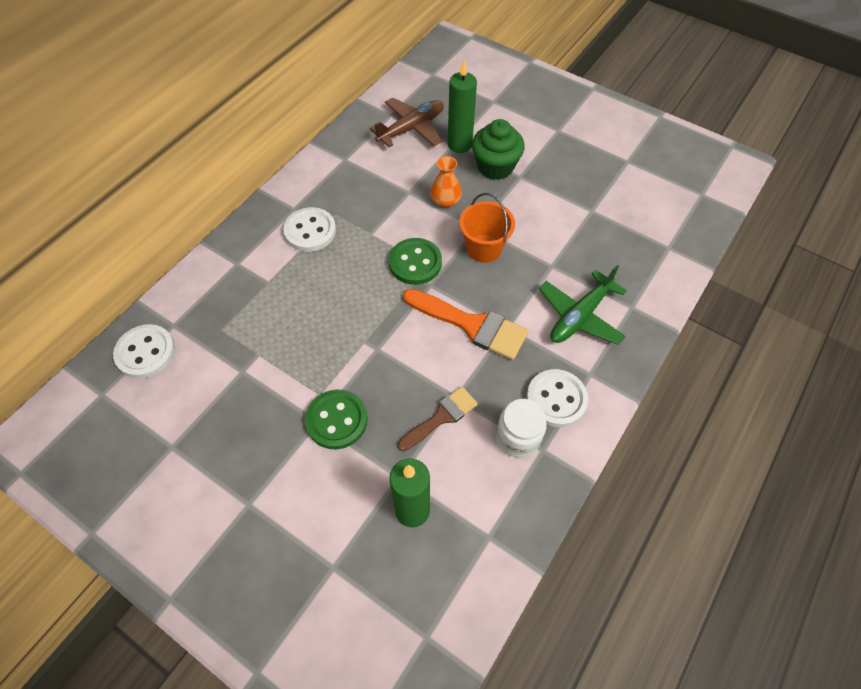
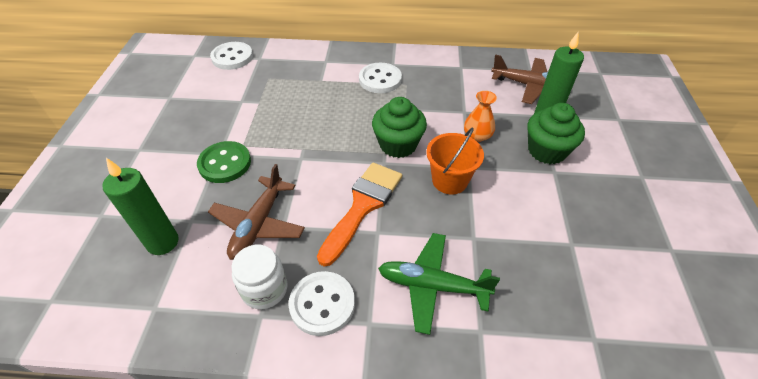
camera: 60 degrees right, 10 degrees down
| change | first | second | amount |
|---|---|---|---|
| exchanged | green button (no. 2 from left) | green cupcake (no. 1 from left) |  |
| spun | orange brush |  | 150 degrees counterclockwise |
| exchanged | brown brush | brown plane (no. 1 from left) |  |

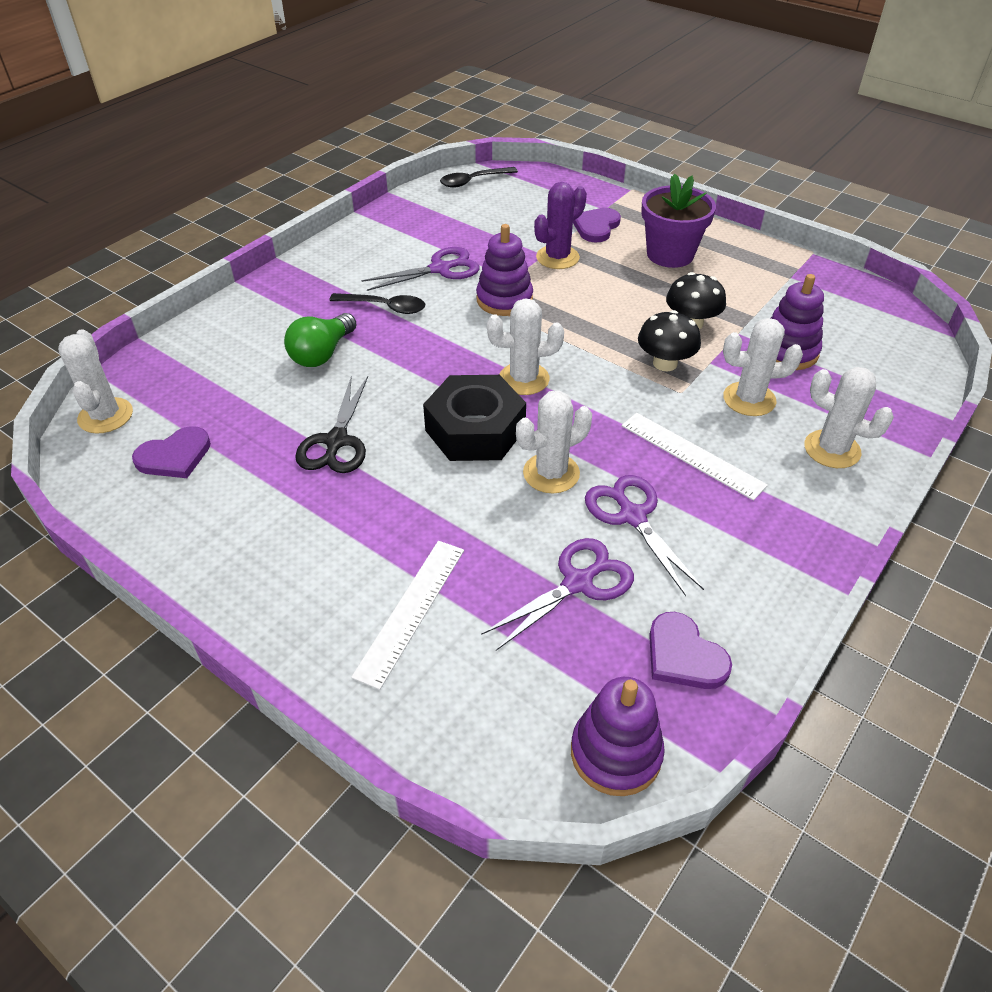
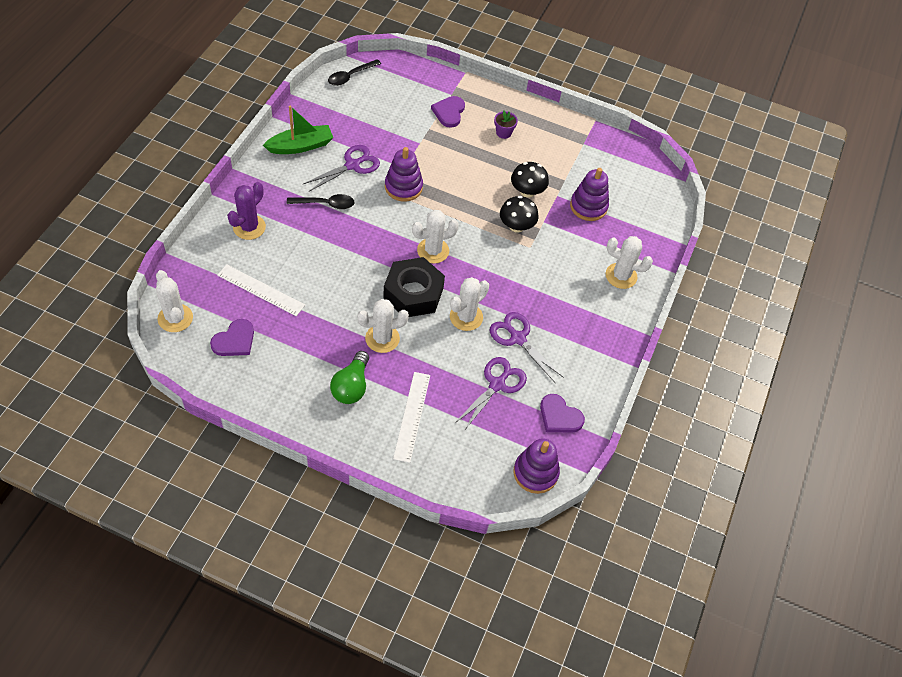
camera: 20 degrees left, 10 degrees up
| change | first | second | amount |
|---|---|---|---|
| size | purple flower pot |  | x0.49 |
| relocated | purple cactus |  |  |
| relocated | green light bulb |  |  |
| relocated | white cactus (no. 4 from left in the first image) | white cactus (no. 2 from left) |  |
| missing | black scissors |  |  |
| relocated | white ruler (no. 2 from left in the first image) | white ruler (no. 1 from left) |  |
| appeared |  | green boat |  |

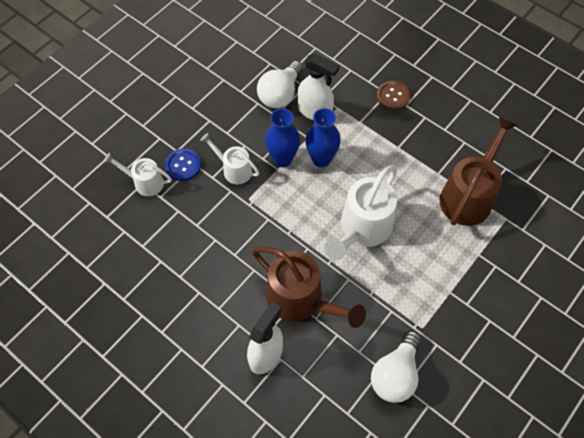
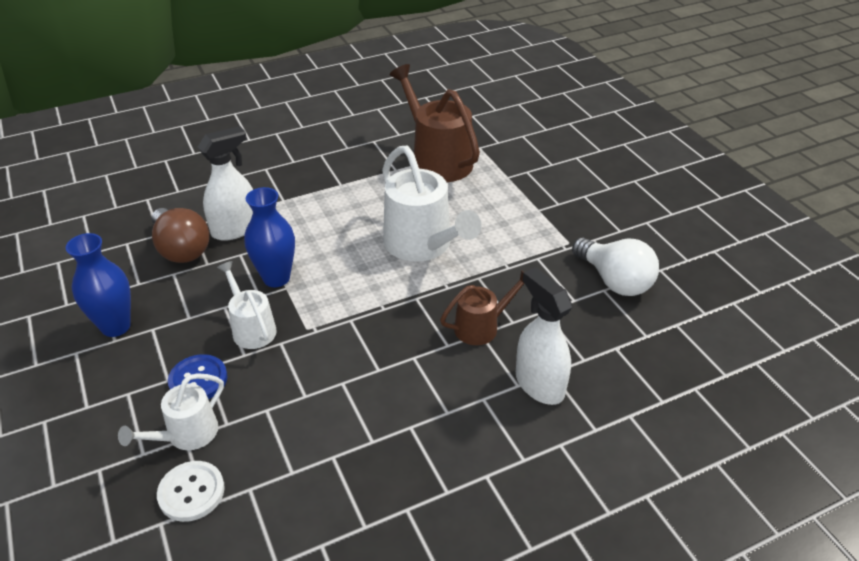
camera: 65 degrees left, 20 degrees down
| change | first | second | amount |
|---|---|---|---|
| colour | white light bulb (no. 1 from left) | brown light bulb |  |
| missing | brown button |  |  |
| relocated | blue vase (no. 2 from left in the first image) | blue vase (no. 1 from left) |  |
| spun | white watering can (no. 2 from left) |  | 90 degrees clockwise |
| size | brown watering can (no. 1 from left in the first image) | brown watering can (no. 2 from left) | x0.57 |
| appeared |  | white button |  |

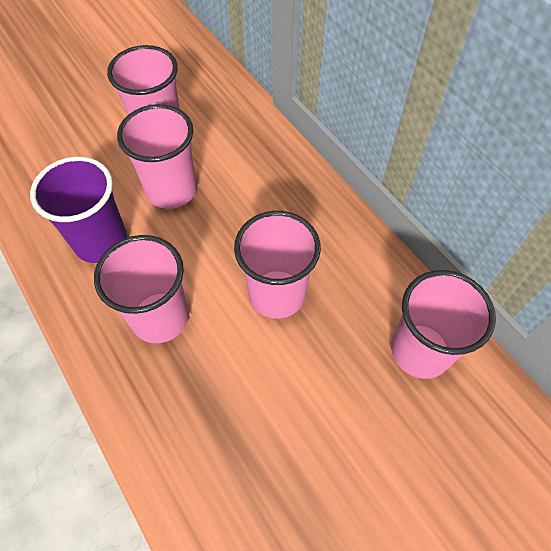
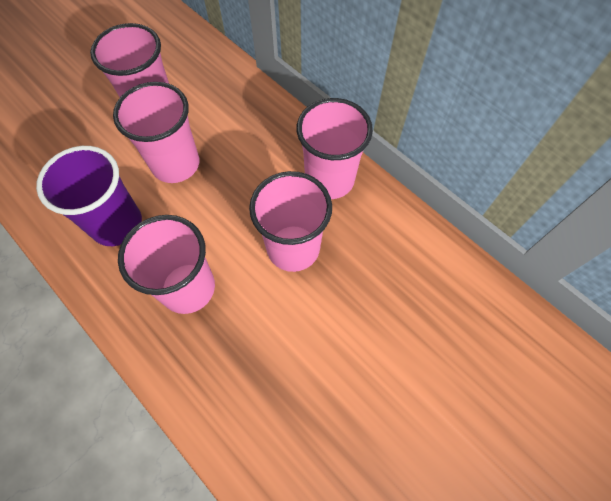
camera: 10 degrees left, 5 degrees up
| change | first | second | amount |
|---|---|---|---|
| relocated | pink cup (no. 5 from left) |  |  |

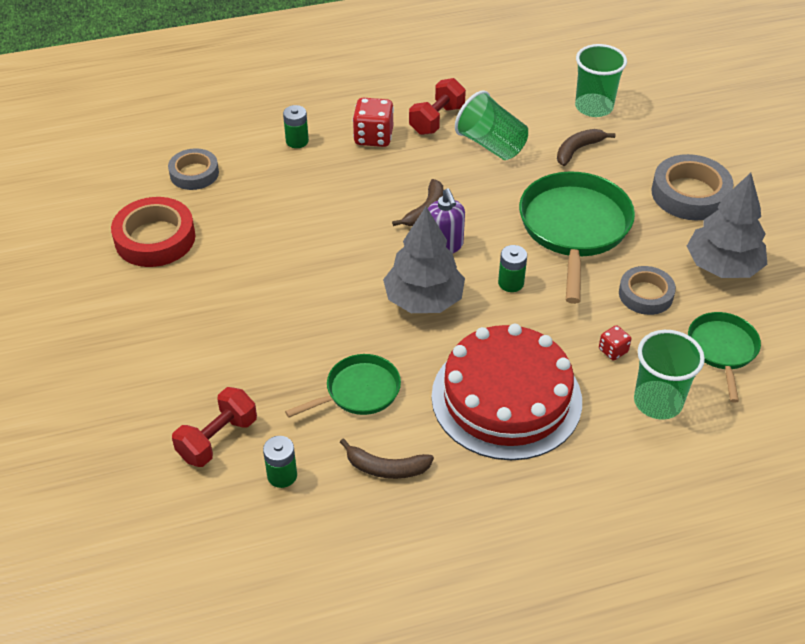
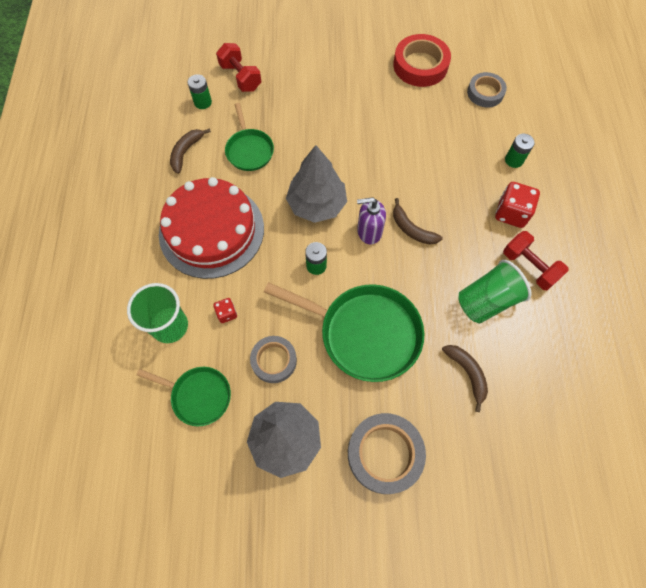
camera: 105 degrees right, 20 degrees up
| change | first | second | amount |
|---|---|---|---|
| missing | green cup (no. 2 from left) |  |  |

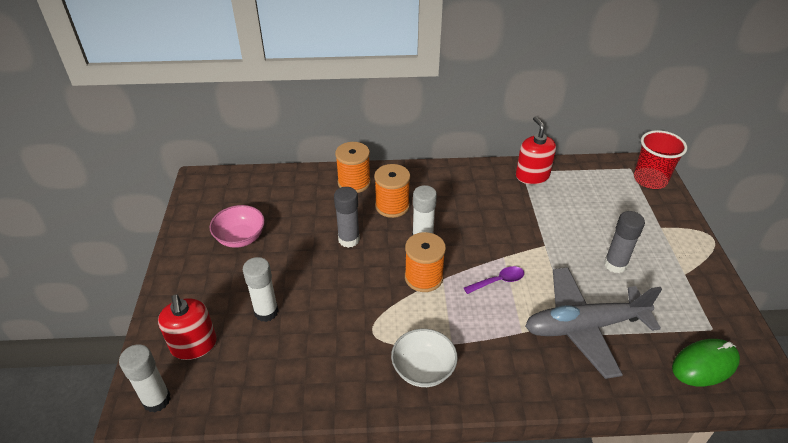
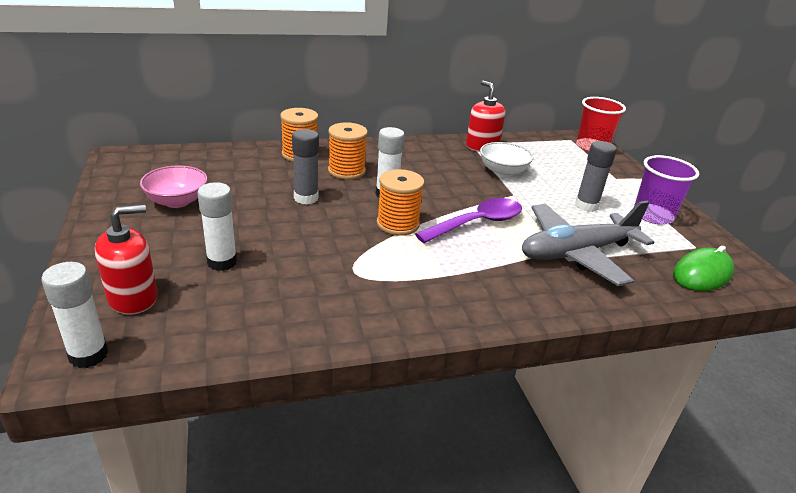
camera: 15 degrees left, 10 degrees down
| change | first | second | amount |
|---|---|---|---|
| size | purple spoon |  | x1.78 |
| spun | red soap dispenser (no. 1 from left) |  | 90 degrees counterclockwise |
| relocated | white bowl |  |  |
| appeared |  | purple cup |  |

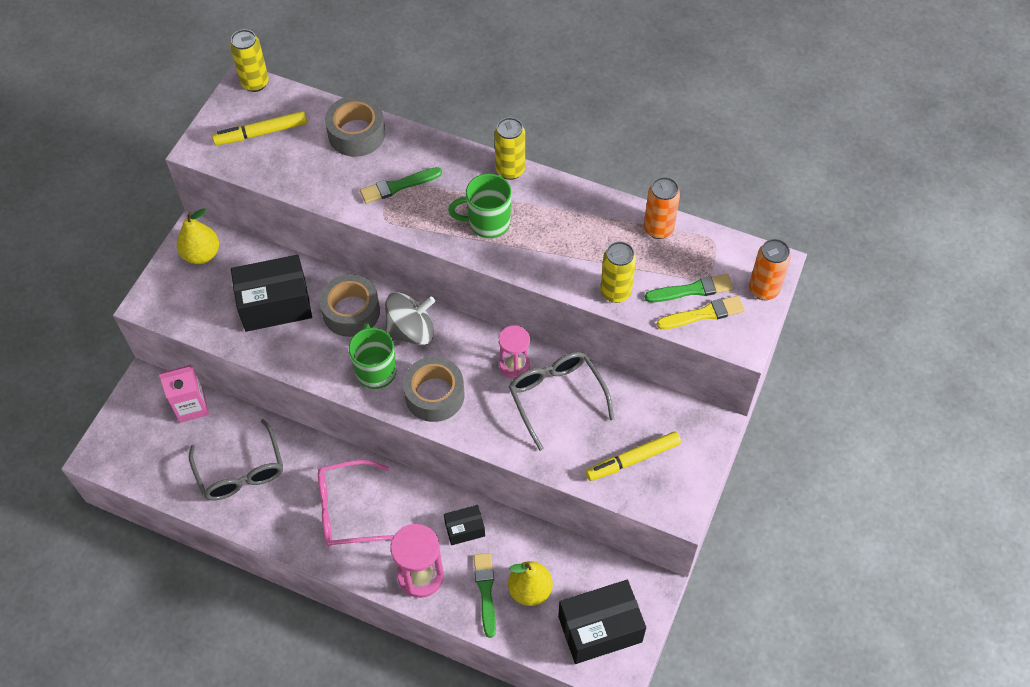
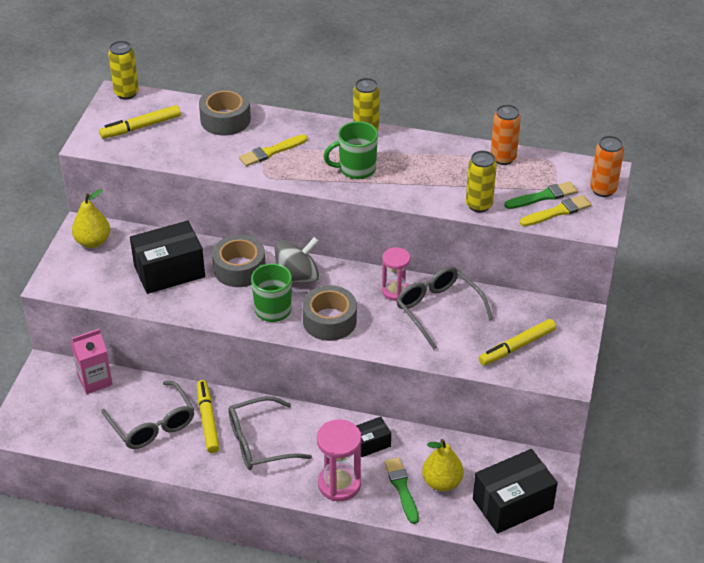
camera: 10 degrees left, 15 degrees down
| change | first | second | amount |
|---|---|---|---|
| colour | green brush (no. 1 from left) | yellow brush (no. 1 from left) |  |
| colour | pink glasses | grey glasses (no. 2 from left) |  |
| appeared |  | yellow marker (no. 2 from left) |  |

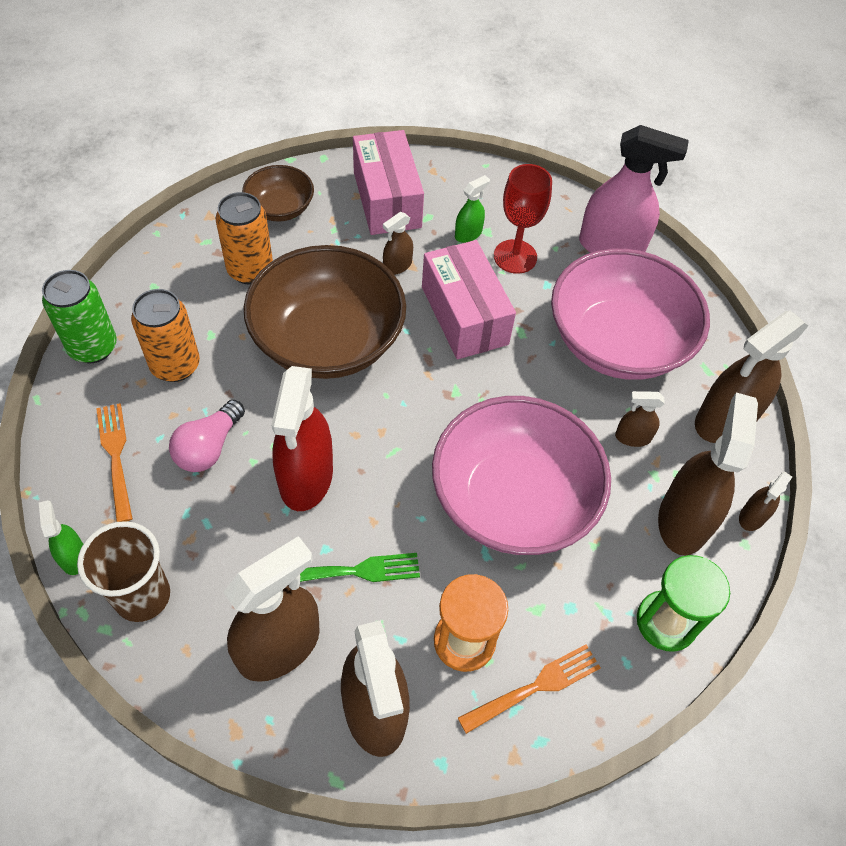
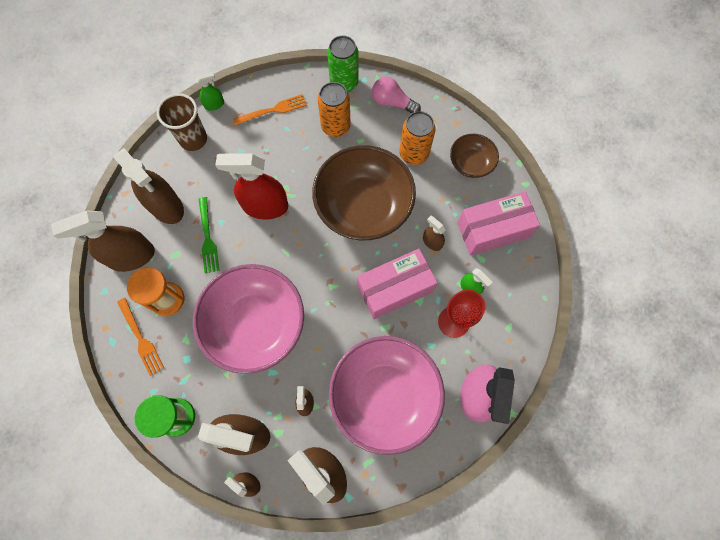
camera: 90 degrees right, 15 degrees up
| change | first | second | amount |
|---|---|---|---|
| relocated | pink light bulb |  |  |

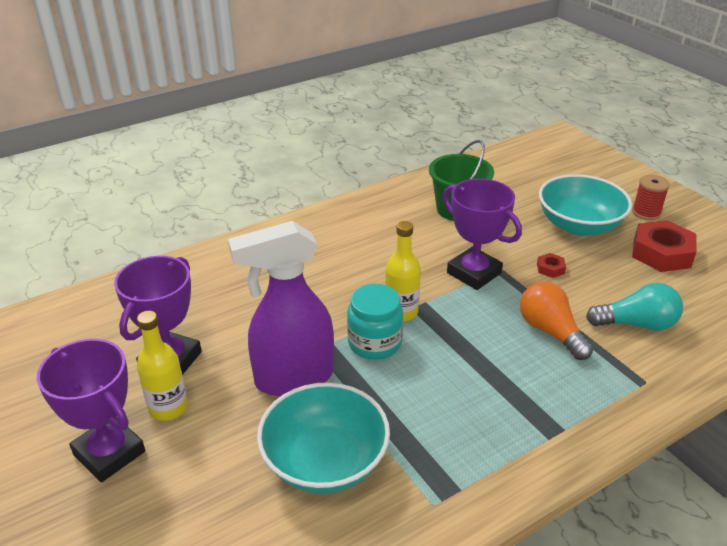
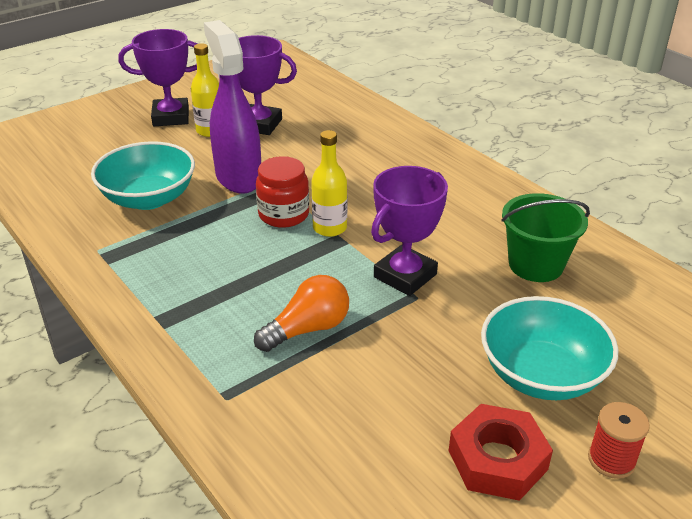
camera: 85 degrees right, 0 degrees up
| change | first | second | amount |
|---|---|---|---|
| missing | red nut (no. 1 from left) |  |  |
| missing | turquoise light bulb |  |  |
| colour | turquoise jar | red jar |  |
| spun | purple trophy (no. 1 from left) |  | 45 degrees clockwise |

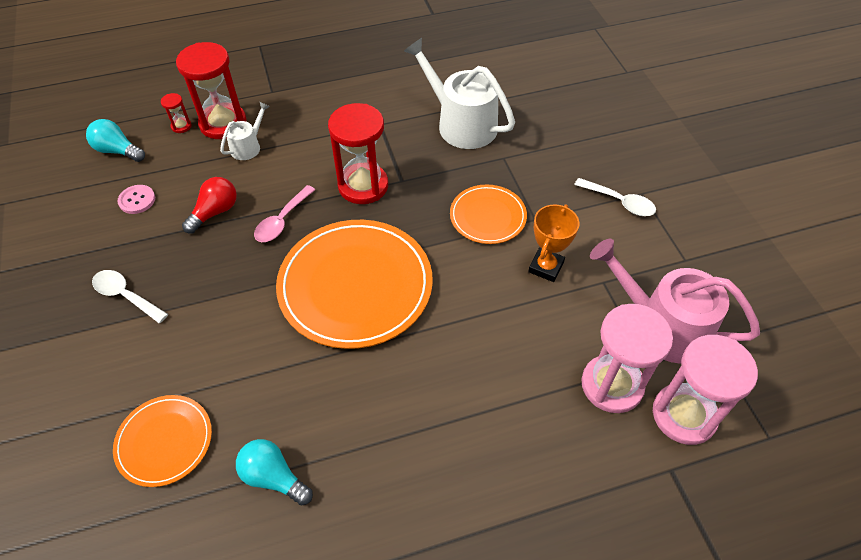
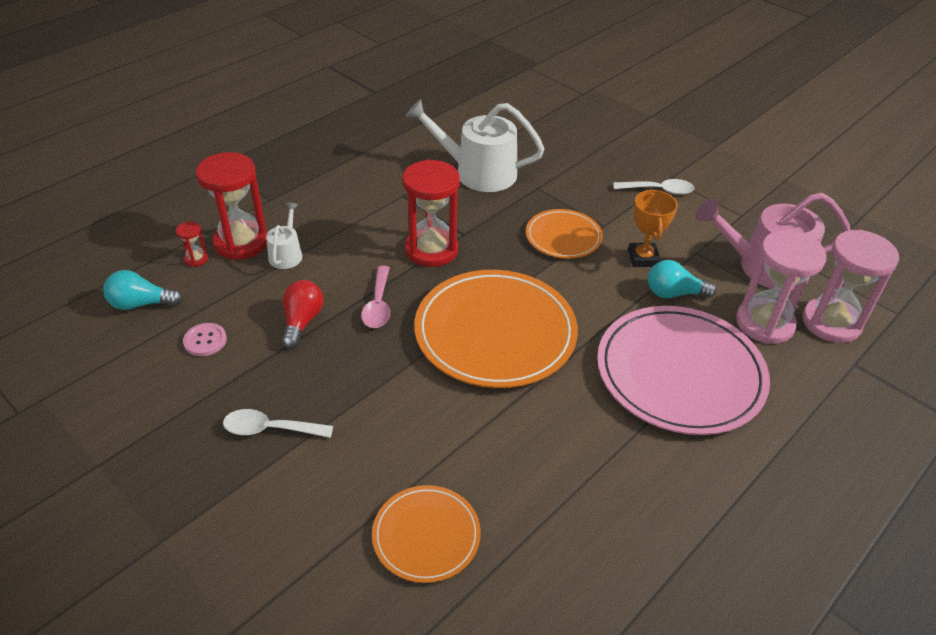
camera: 30 degrees left, 10 degrees down
| change | first | second | amount |
|---|---|---|---|
| relocated | turquoise light bulb (no. 2 from left) |  |  |
| appeared |  | pink plate |  |

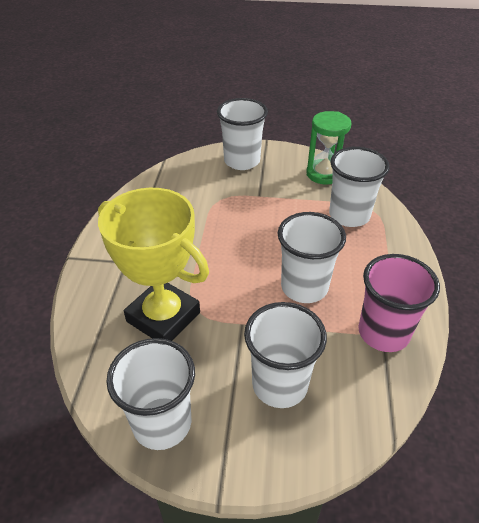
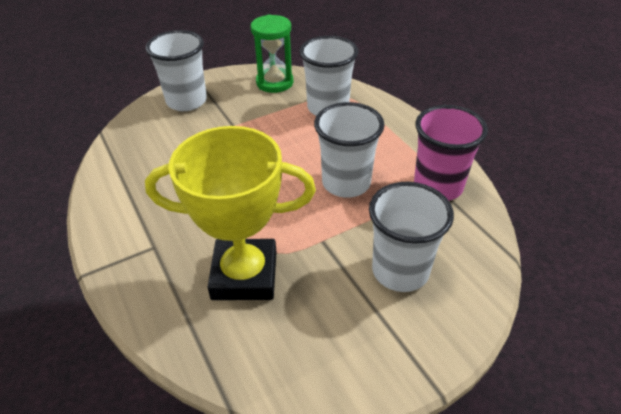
camera: 35 degrees left, 0 degrees up
| change | first | second | amount |
|---|---|---|---|
| missing | white cup (no. 1 from left) |  |  |

